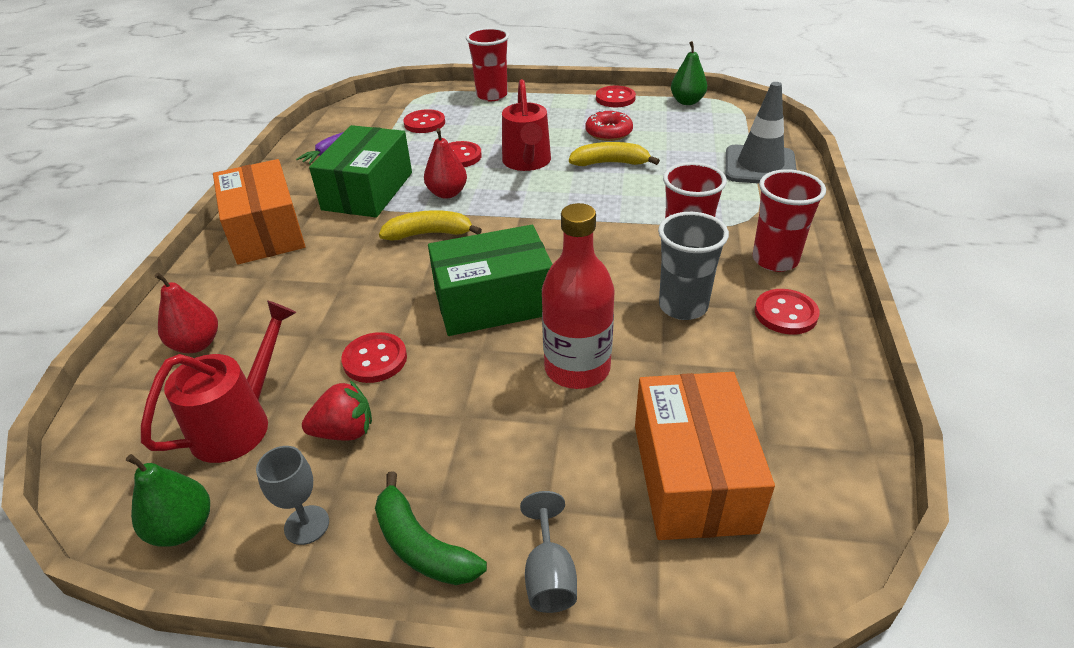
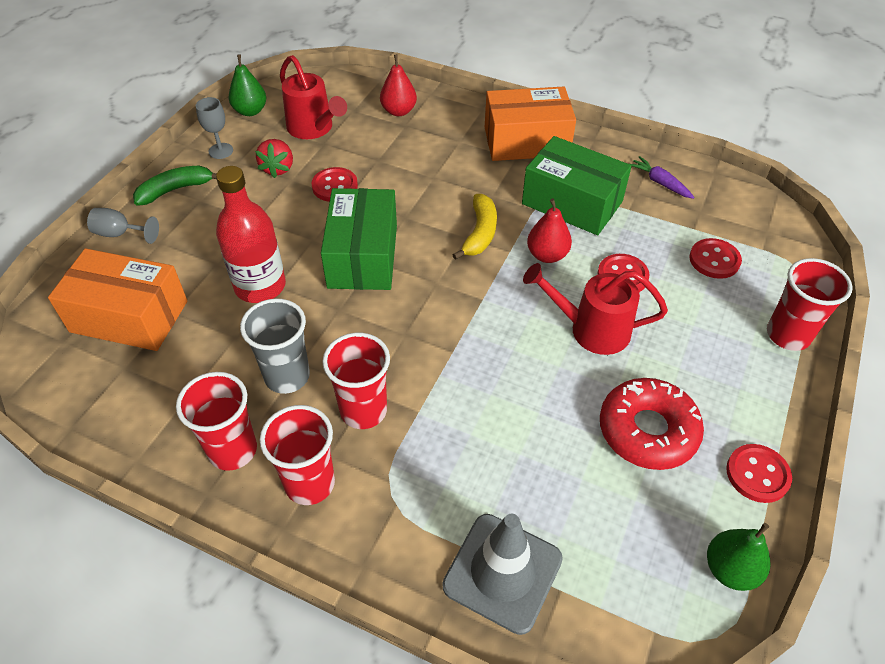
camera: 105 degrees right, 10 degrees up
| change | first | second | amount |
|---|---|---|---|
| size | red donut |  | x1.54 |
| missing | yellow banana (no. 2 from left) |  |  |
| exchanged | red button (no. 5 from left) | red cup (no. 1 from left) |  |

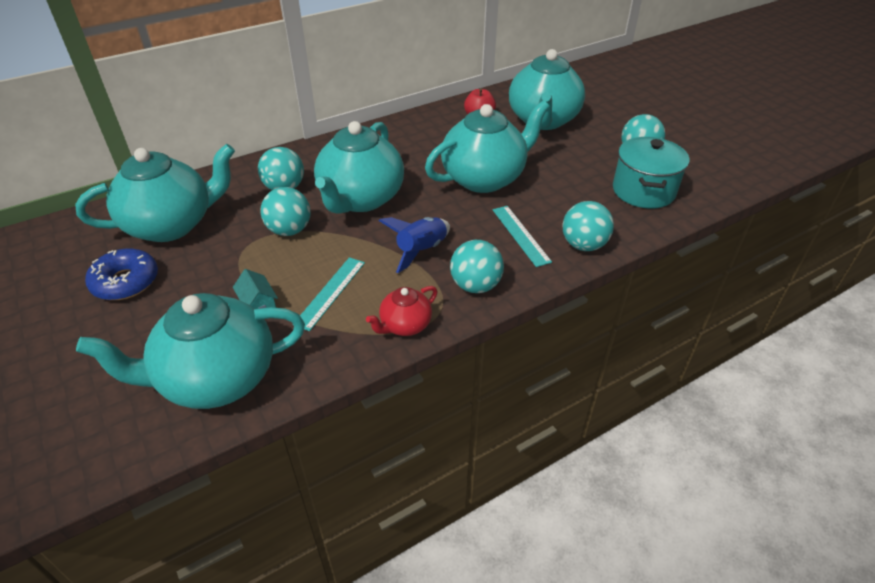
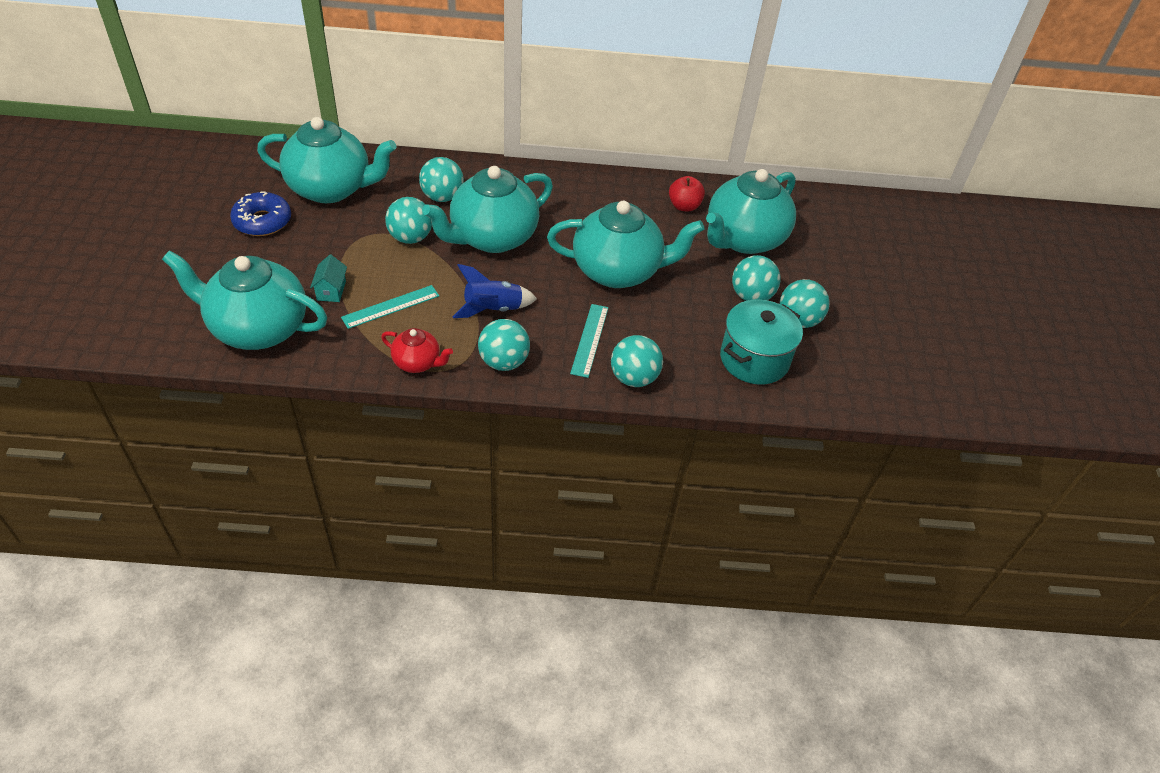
camera: 30 degrees right, 5 degrees up
| change | first | second | amount |
|---|---|---|---|
| spun | red teapot |  | 150 degrees counterclockwise |
| appeared |  | turquoise ball (no. 5 from left) |  |

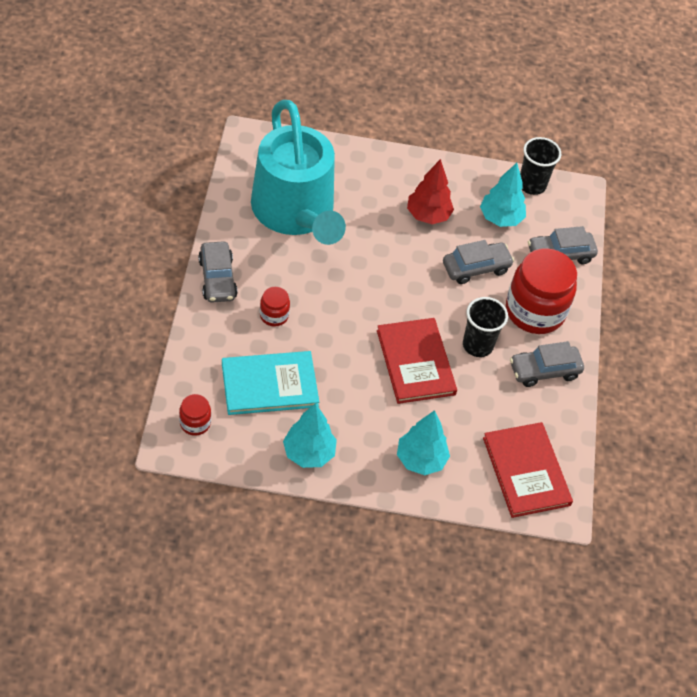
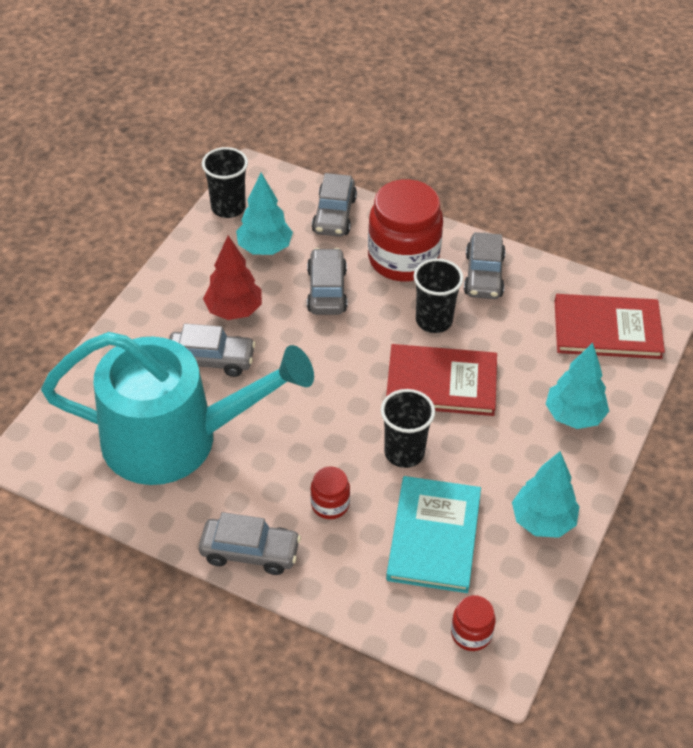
camera: 65 degrees left, 5 degrees down
| change | first | second | amount |
|---|---|---|---|
| appeared |  | grey car (no. 1 from left) |  |
| appeared |  | black cup (no. 2 from left) |  |

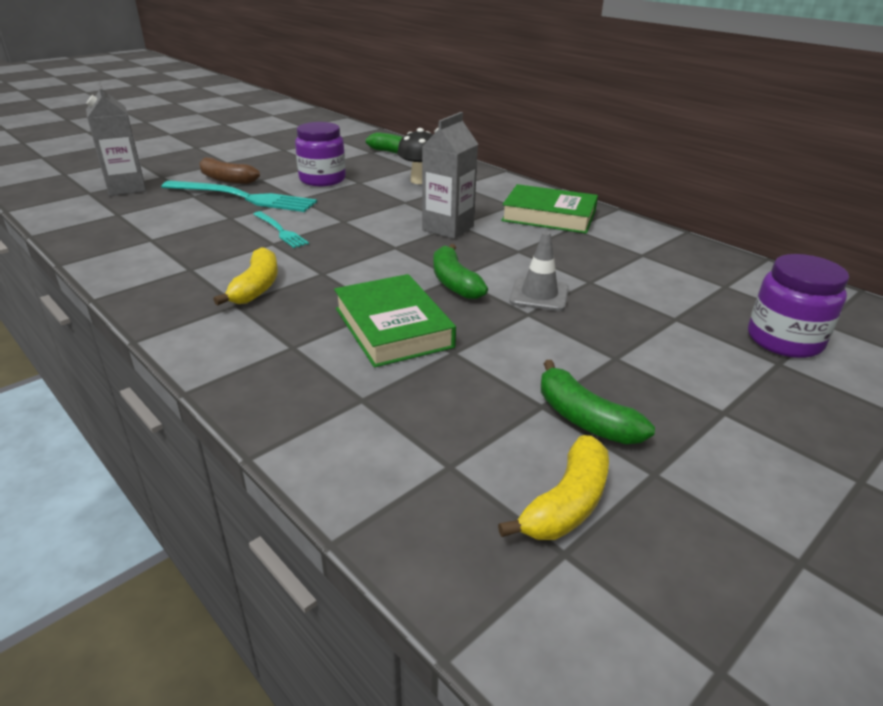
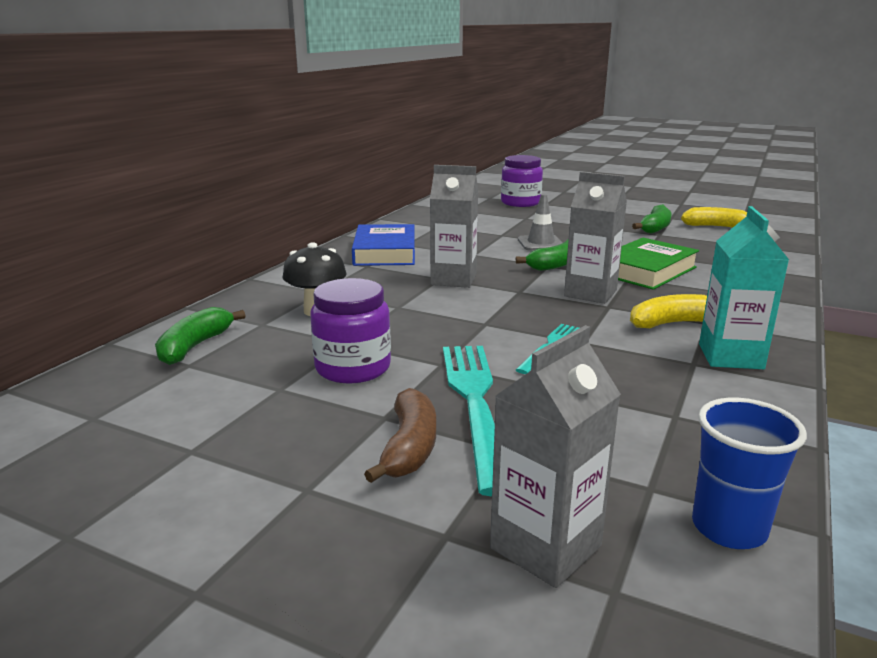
camera: 110 degrees left, 10 degrees down
| change | first | second | amount |
|---|---|---|---|
| colour | green book (no. 2 from left) | blue book |  |
| appeared |  | grey carton (no. 3 from left) |  |
| appeared |  | turquoise carton |  |
| appeared |  | blue cup |  |

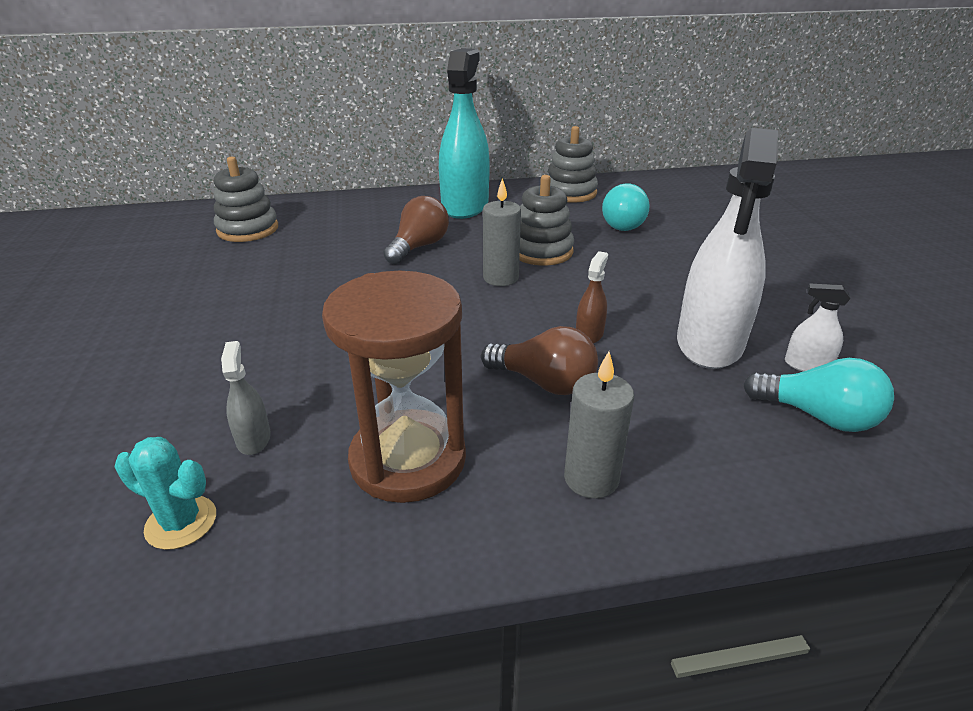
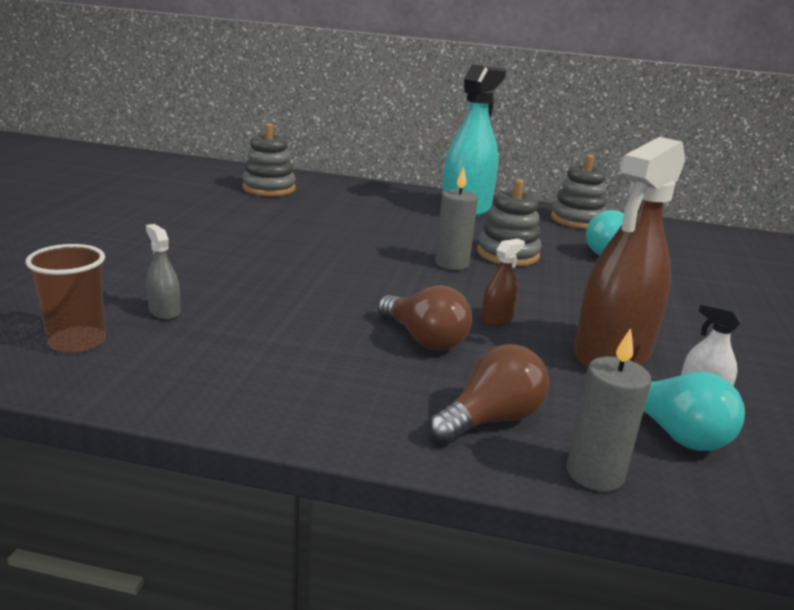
camera: 20 degrees right, 10 degrees down
| change | first | second | amount |
|---|---|---|---|
| colour | white spray bottle (no. 1 from left) | brown spray bottle (no. 2 from left) |  |
| relocated | brown light bulb (no. 1 from left in the first image) | brown light bulb (no. 2 from left) |  |
| missing | brown hourglass |  |  |
| spun | grey spray bottle |  | 45 degrees counterclockwise |
| relocated | grey candle (no. 2 from left) |  |  |
| exchanged | turquoise cactus | brown cup |  |

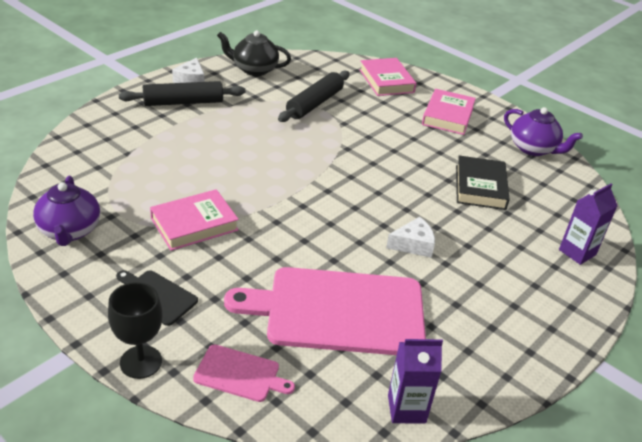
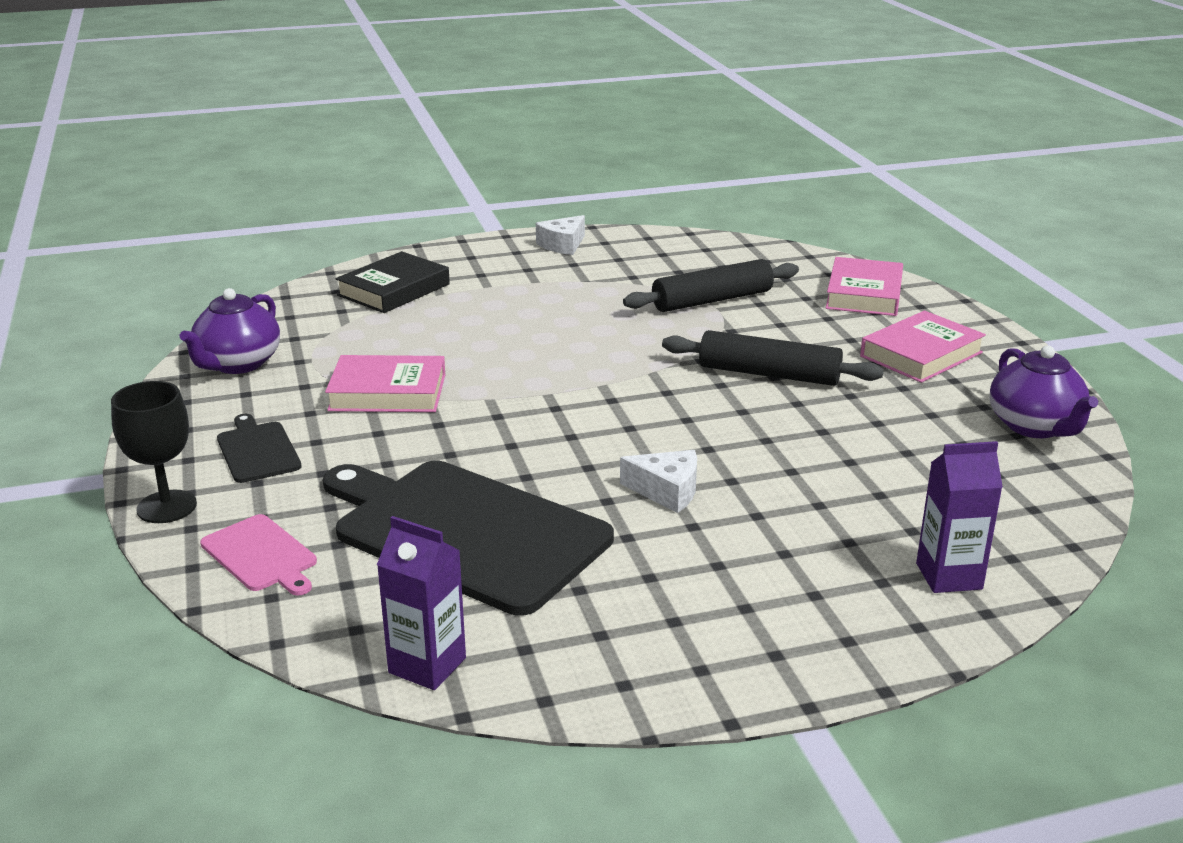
camera: 35 degrees right, 10 degrees down
| change | first | second | amount |
|---|---|---|---|
| missing | black teapot |  |  |
| relocated | black rolling pin (no. 1 from left in the first image) | black rolling pin (no. 2 from left) |  |
| relocated | black book |  |  |
| colour | pink cutting board (no. 2 from left) | black cutting board (no. 2 from left) |  |

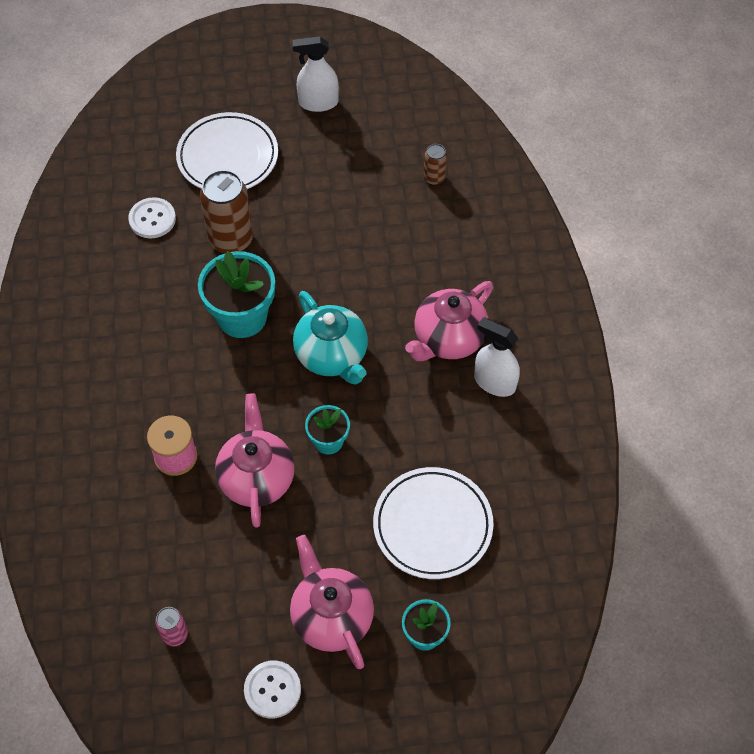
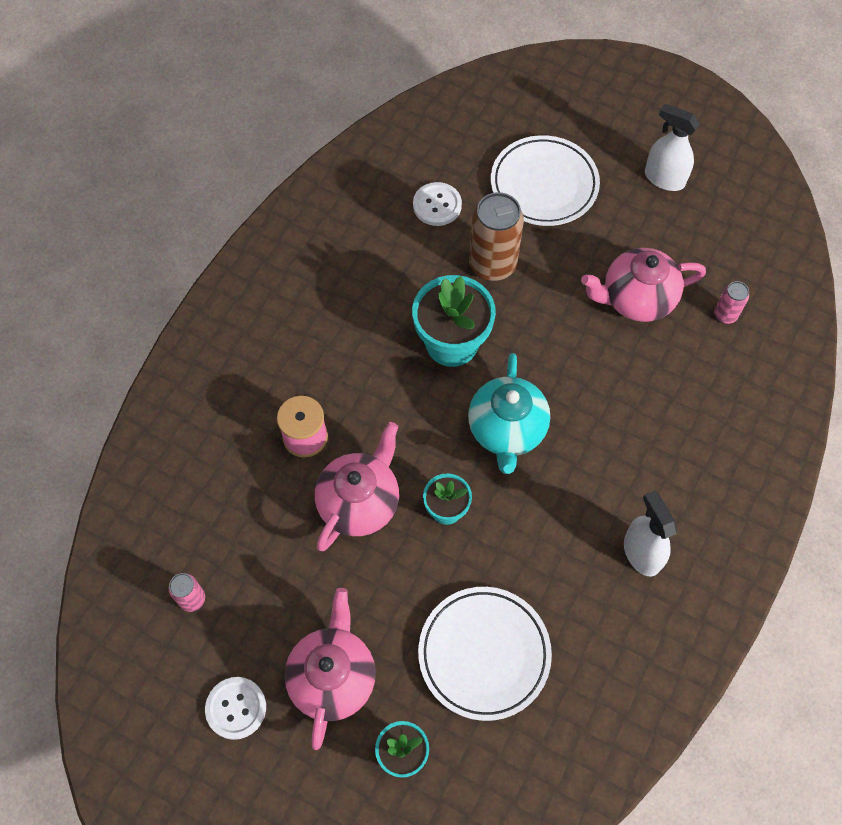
camera: 35 degrees right, 5 degrees up
| change | first | second | amount |
|---|---|---|---|
| colour | brown can (no. 2 from left) | pink can (no. 2 from left) |  |
| relocated | pink teapot (no. 3 from left) |  |  |

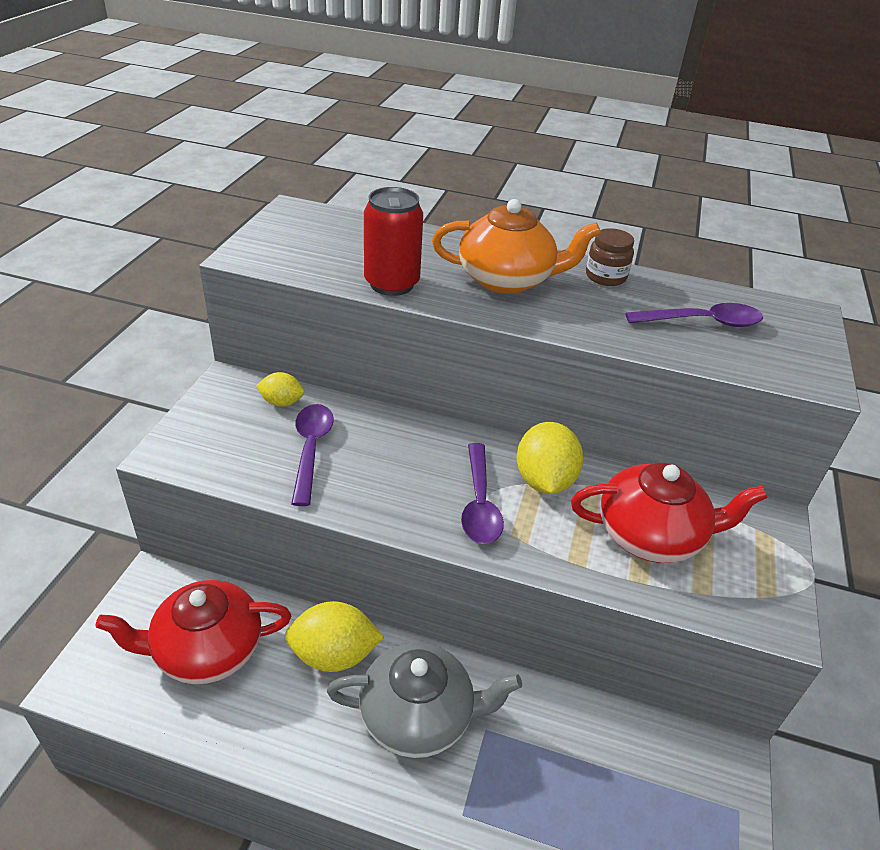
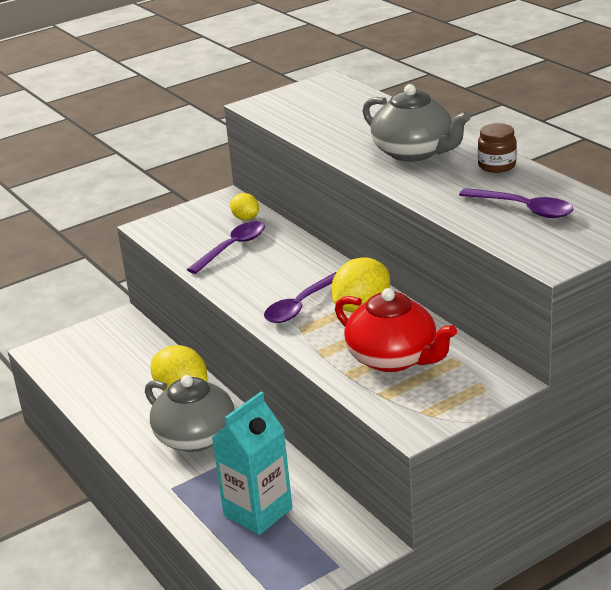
camera: 45 degrees right, 10 degrees down
| change | first | second | amount |
|---|---|---|---|
| missing | red can |  |  |
| colour | orange teapot | grey teapot (no. 2 from left) |  |
| missing | red teapot (no. 1 from left) |  |  |
| appeared |  | turquoise carton |  |

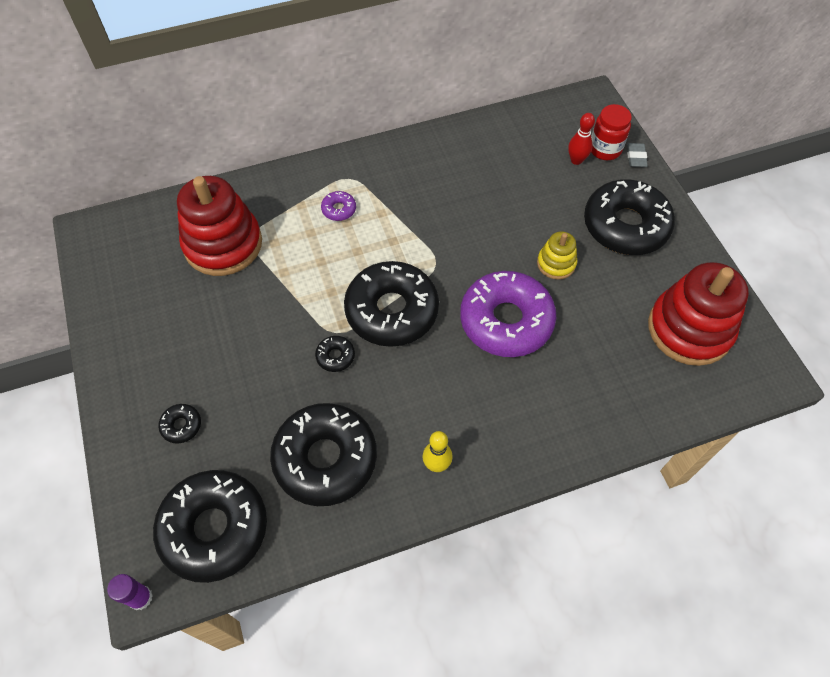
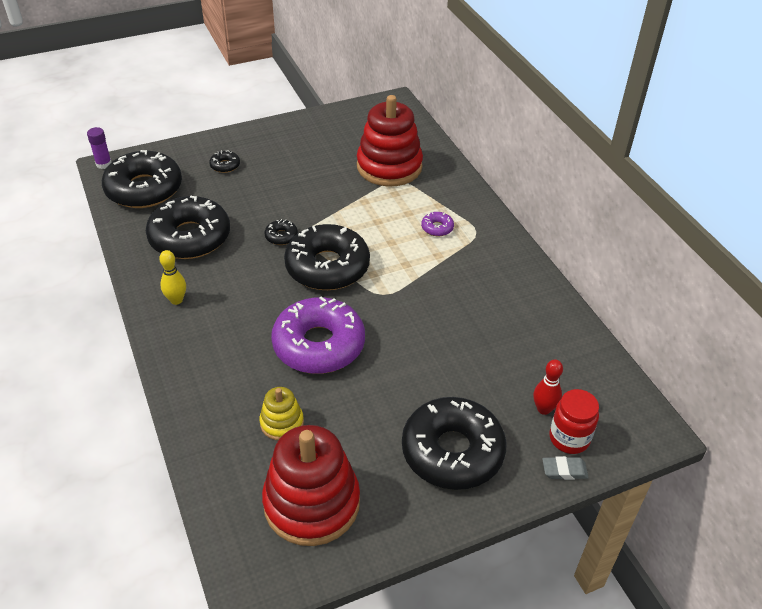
camera: 85 degrees right, 15 degrees down
| change | first | second | amount |
|---|---|---|---|
| relocated | yellow stacking toy |  |  |

